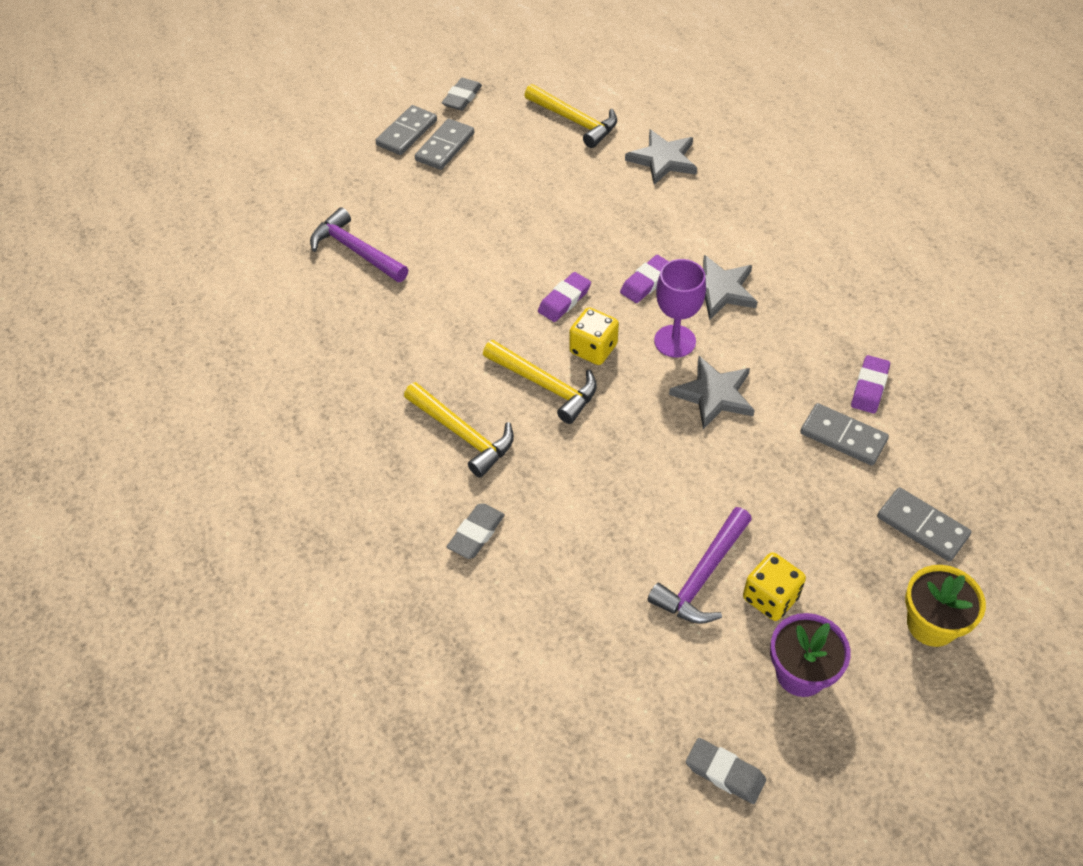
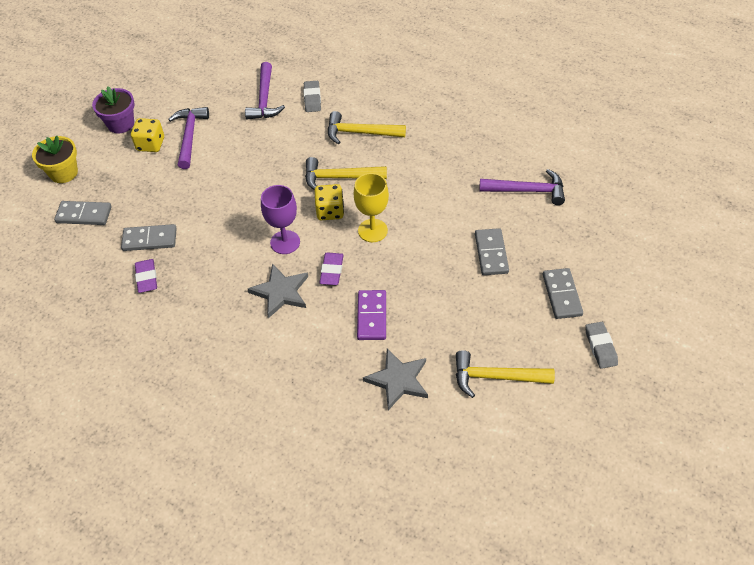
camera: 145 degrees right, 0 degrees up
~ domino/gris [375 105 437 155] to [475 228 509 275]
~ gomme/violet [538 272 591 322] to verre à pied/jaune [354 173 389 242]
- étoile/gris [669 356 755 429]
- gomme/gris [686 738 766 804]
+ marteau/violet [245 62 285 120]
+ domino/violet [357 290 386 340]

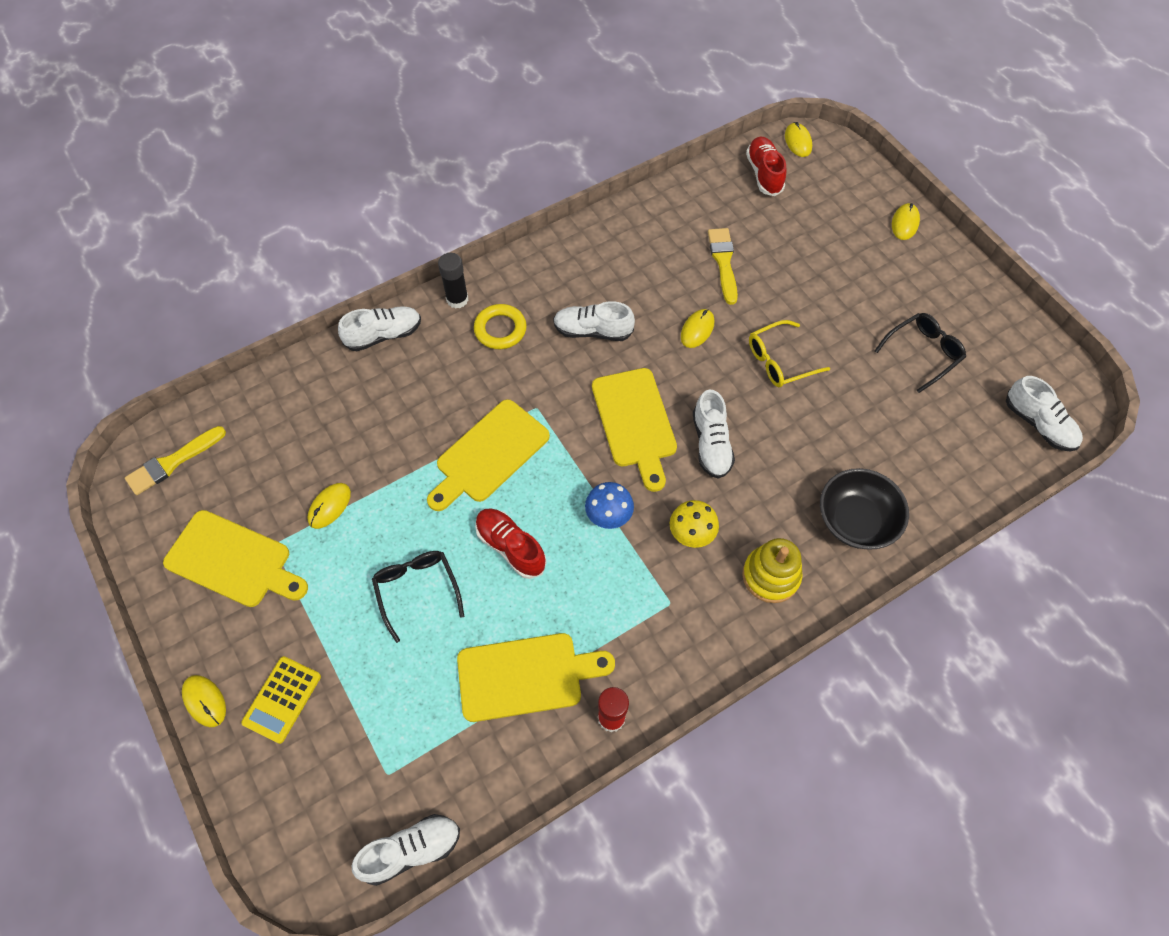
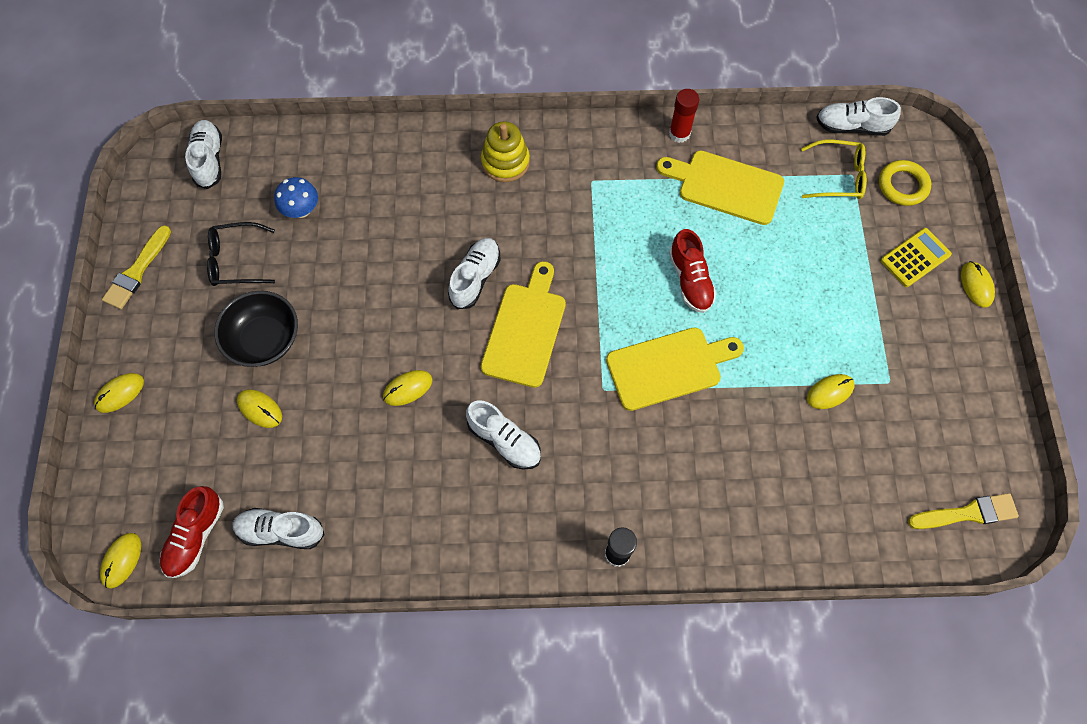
camera: 150 degrees left, 5 degrees up
- planche à découper/jaune [163 510 308 607]
~ chaussure/blanc [338 306 421 351] to [232 508 325 549]
- lunettes/noir [372 551 464 643]
~ anneau/jaune [474 304 527 349] to [879 160 931 206]
~ champignon/bleu [585 482 634 529] to [274 177 318 218]
- champignon/jaune [670 500 719 548]
~ pinceau/jaune [708 228 738 305] to [102 225 171 309]
~ lunettes/jaune [749 320 830 387] to [801 140 867 199]
~ bol/noir [820 468 909 550] to [214 291 298 367]
+ souris/jaune [237 389 282 428]

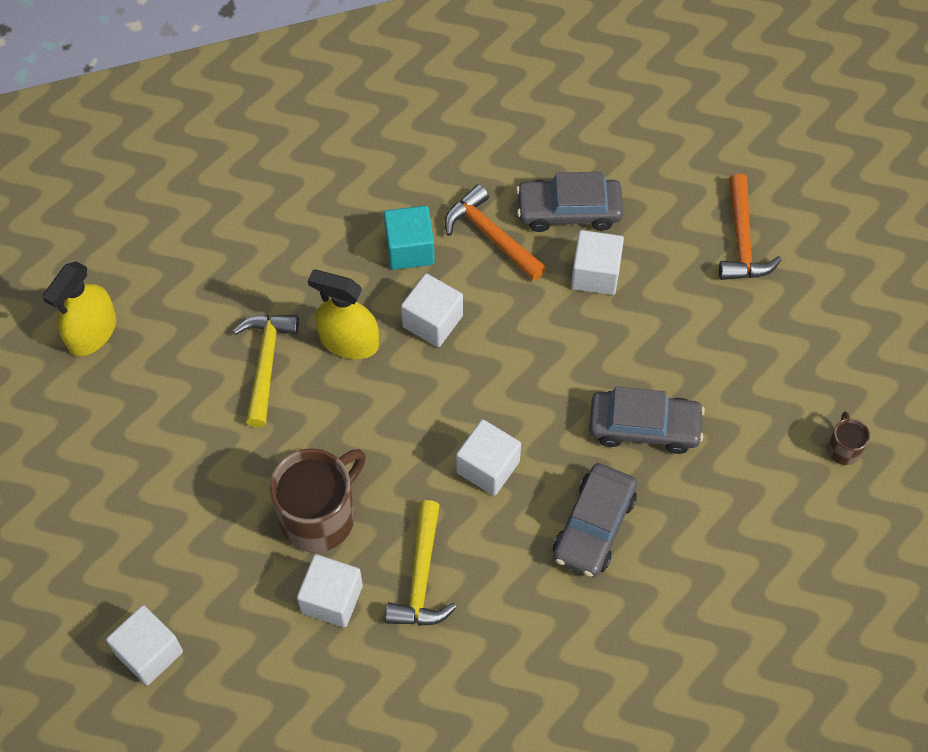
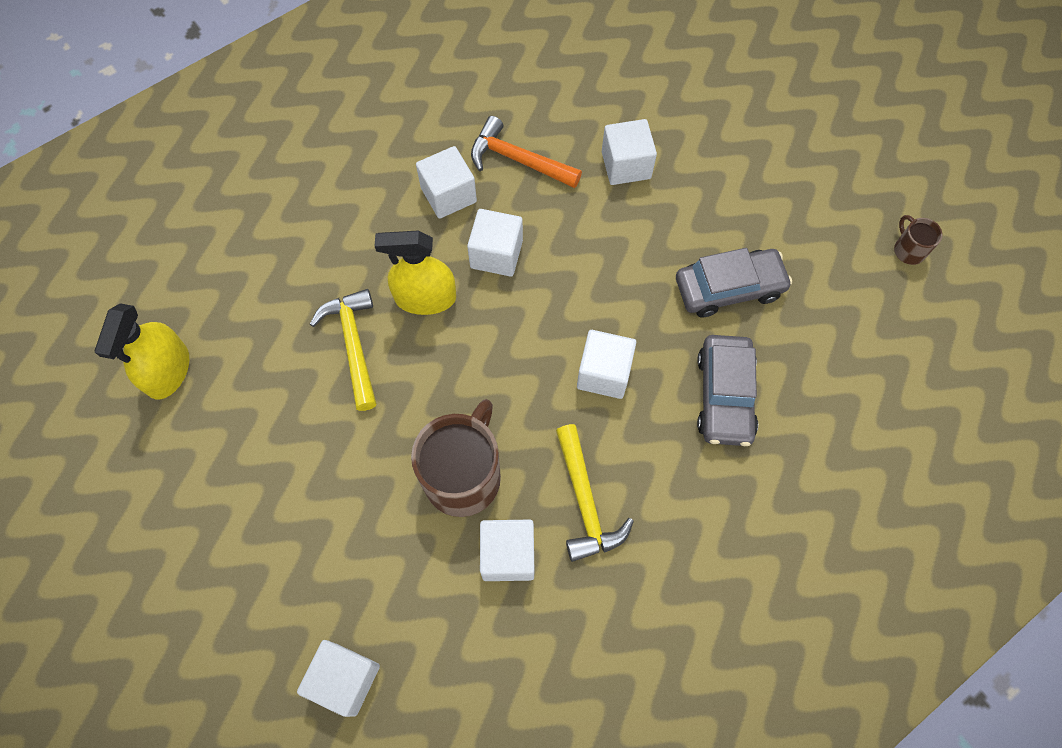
camera: 20 degrees left, 5 degrees up
~ cube/turquoise [384 206 435 270] to cube/blanc [416 146 477 219]
- voiture/gris [516 172 623 232]
- marteau/orange [719 174 782 280]

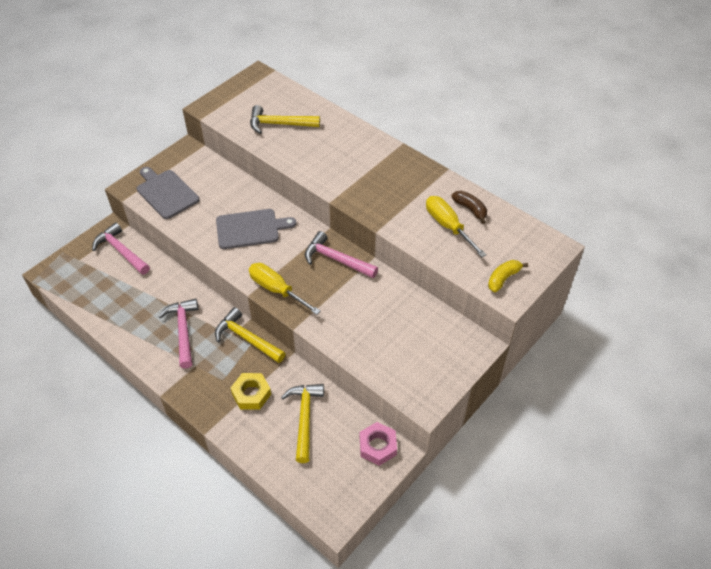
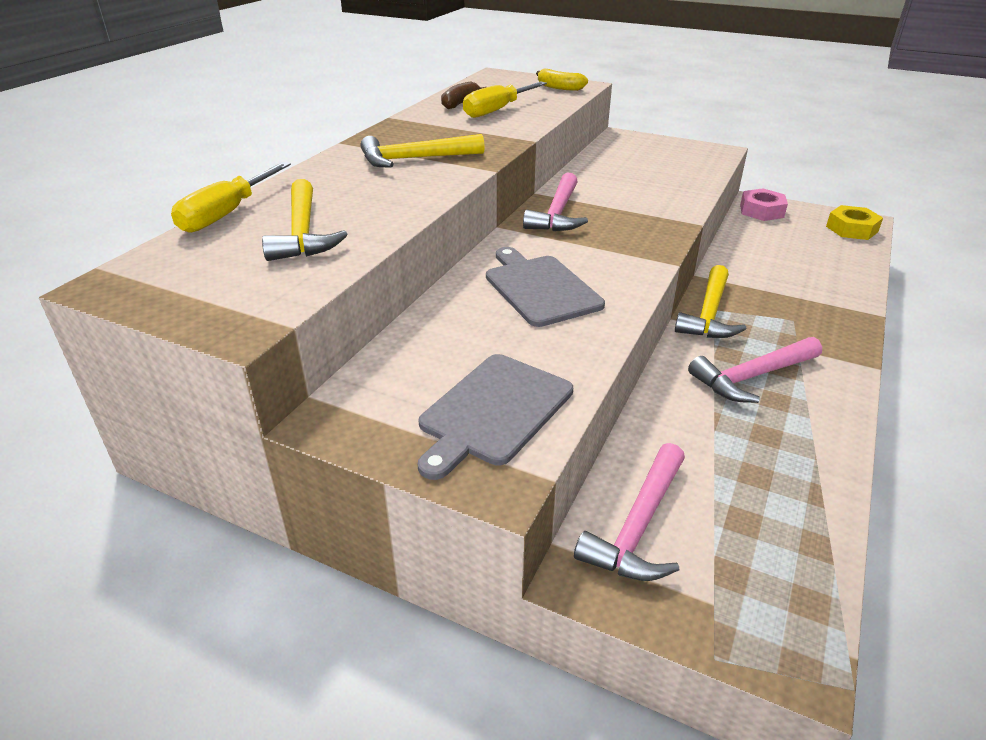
camera: 105 degrees left, 15 degrees down
~ écrou/jaune [231 373 271 410] to [826 205 883 240]
~ tournevis/jaune [249 263 321 315] to [171 162 291 233]
~ marteau/jaune [281 384 324 463] to [361 134 485 168]

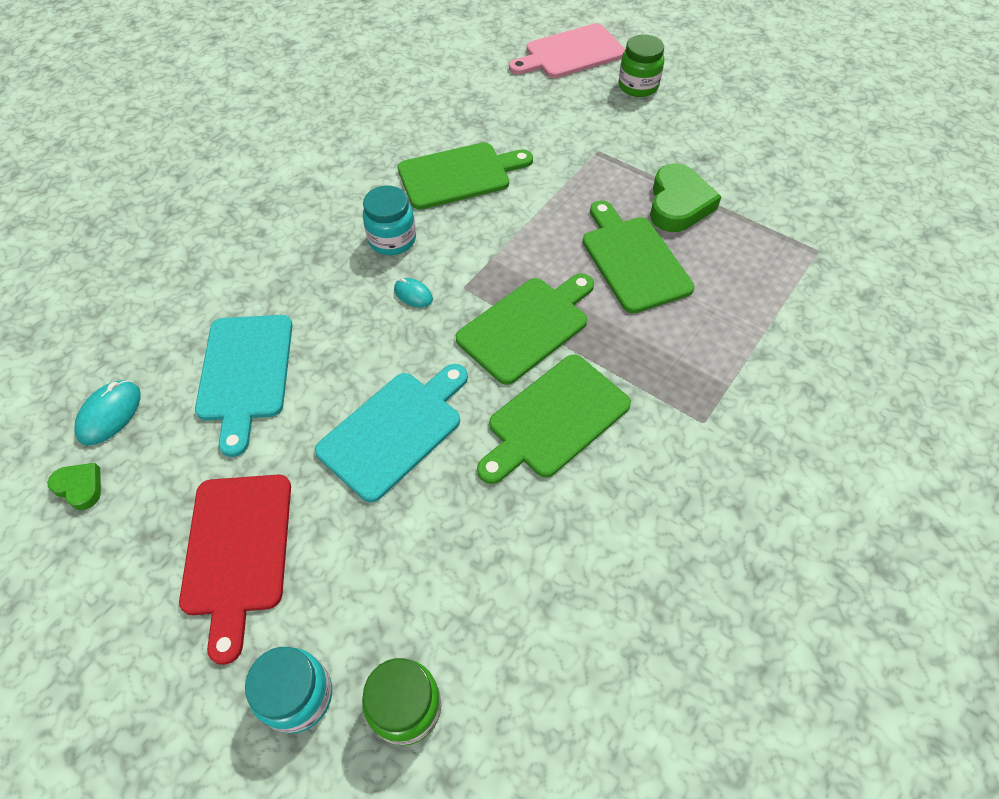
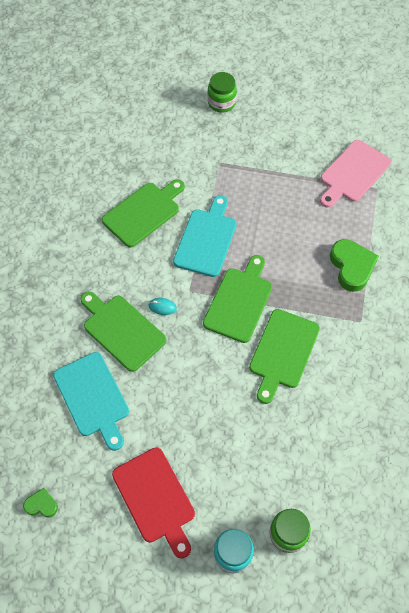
camera: 25 degrees left, 5 degrees up
- souris/turquoise [74 380 141 445]
~ planche à découper/turquoise [315 364 468 503] to [173 195 237 277]
- bocal/turquoise [363 186 416 255]
~ planche à découper/rose [509 23 625 78] to [320 140 391 208]
~ planche à découper/vert [583 200 694 314] to [80 292 167 372]
~ cœur/vert [650 164 722 232] to [330 239 379 292]

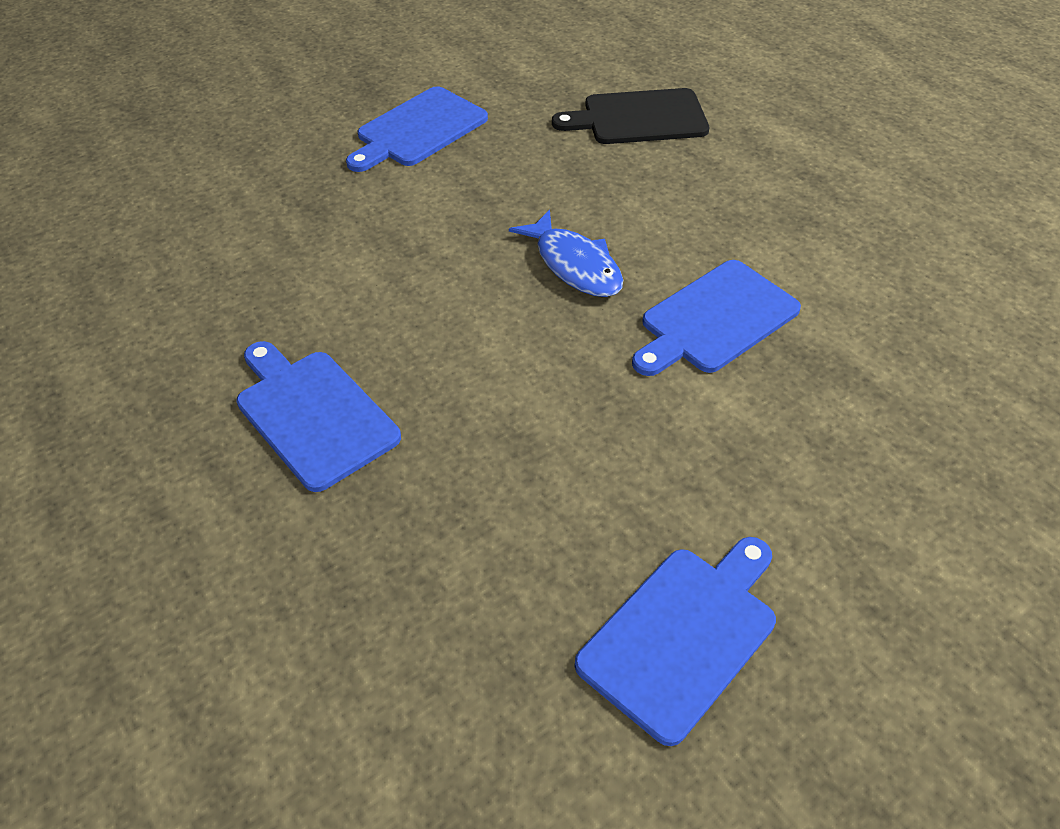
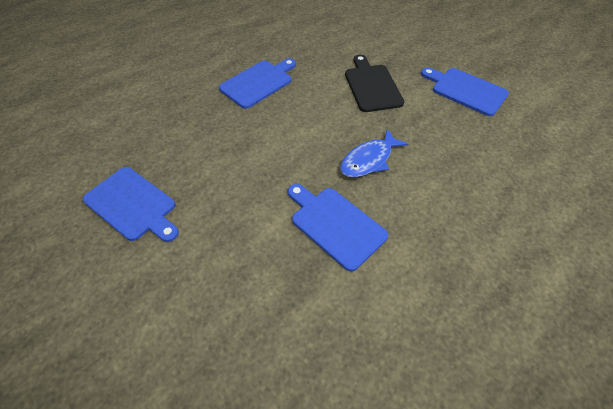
camera: 85 degrees right, 5 degrees up
~ planche à découper/noir [552 88 709 144] to [345 55 404 112]

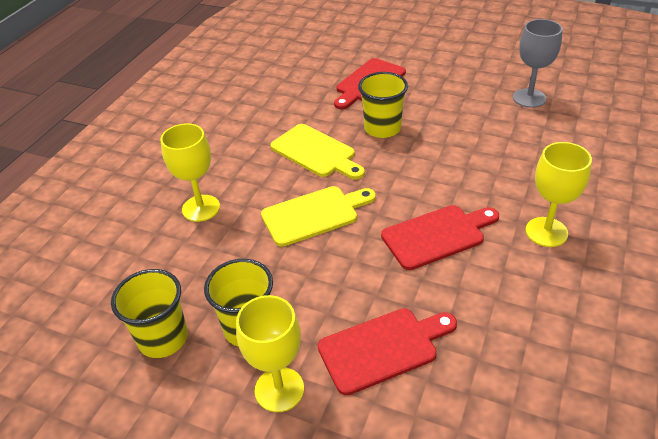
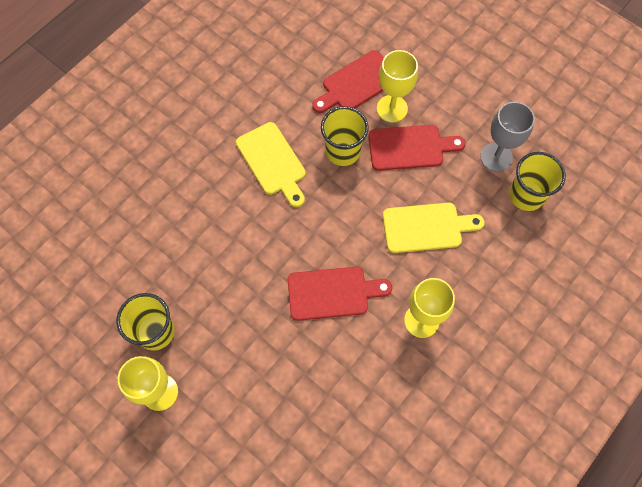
camera: 15 degrees right, 25 degrees up
~ gobelet/jaune [111 269 188 358] to [509 152 566 211]
~ verre à pied/jaune [161 123 220 222] to [377 50 418 123]
~ planche à découper/jaune [261 186 376 247] to [383 203 485 253]
~ planche à découper/rouge [318 308 457 395] to [368 125 466 171]

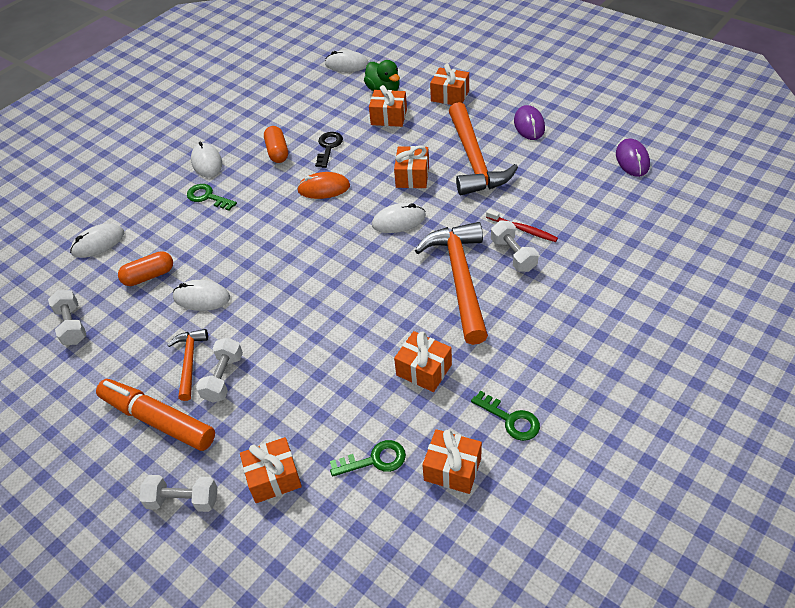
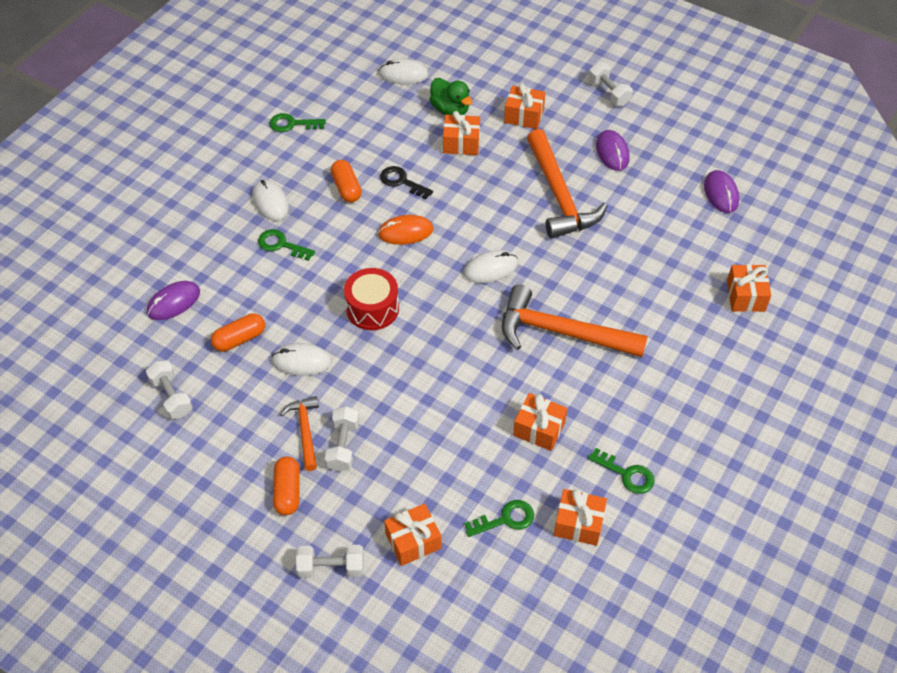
camera: 10 degrees left, 5 degrees up
~ souris/blanc [70 224 124 258] to souris/violet [147 281 200 320]
~ feutre/orange [96 379 215 451] to gélule/orange [273 457 300 515]
~ clé/noir [315 132 343 168] = [380 166 433 199] 60 degrees counterclockwise
~ cadeau/orange [394 145 429 188] to [727 264 771 312]
~ marteau/orange [415 222 488 345] = [502 284 648 357] 60 degrees counterclockwise
- brosse à dents/rouge [486 209 558 242]
~ haltère/blanc [491 220 539 272] to [589 62 633 106]
+ clé/vert [269 113 326 132]
+ tambour/rouge [344 268 399 330]

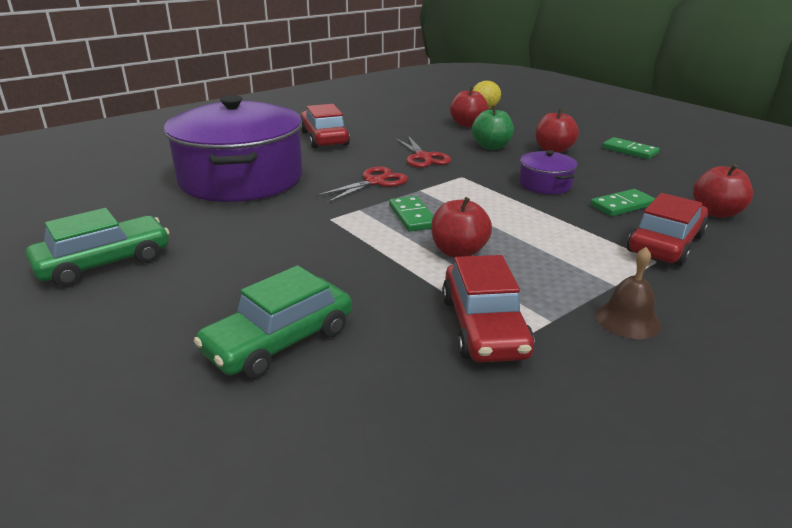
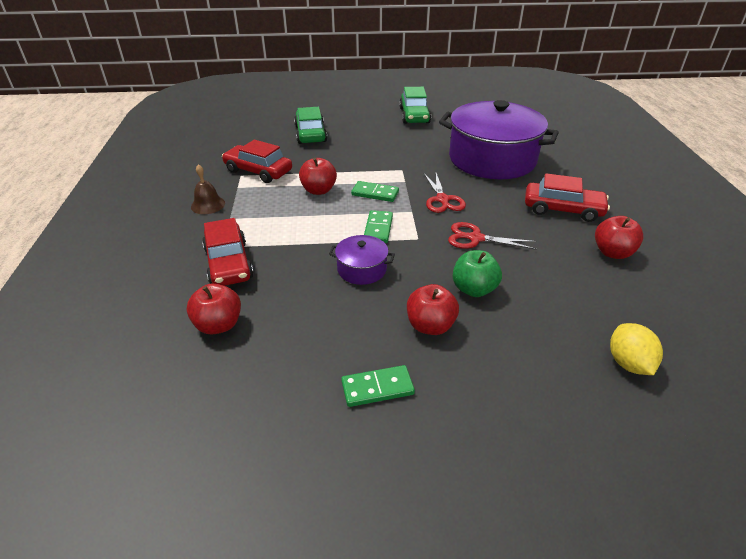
camera: 125 degrees right, 10 degrees up
~ pomme/rouge [450 87 488 127] to [595 216 644 259]
~ domino/vert [590 189 655 216] to [364 210 393 243]

